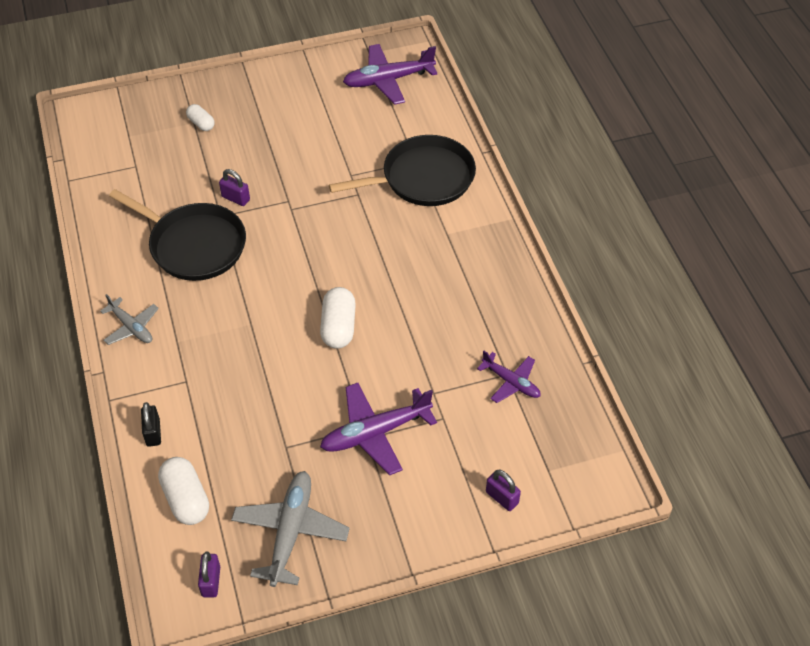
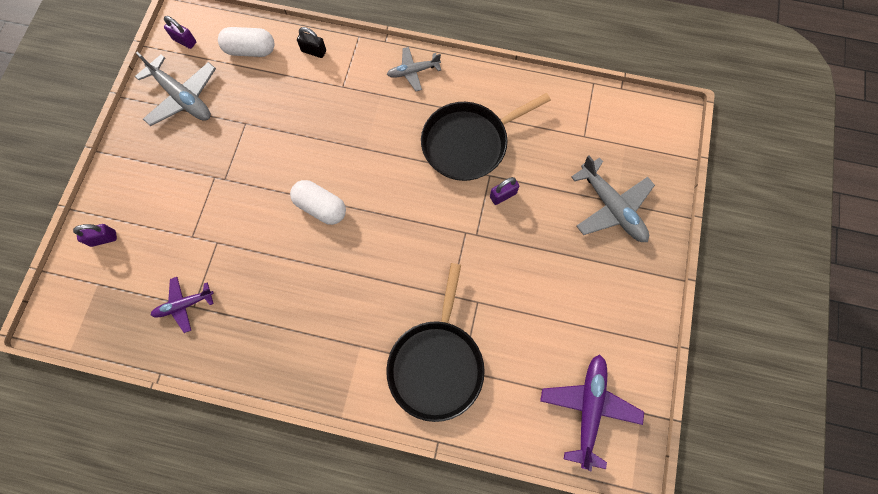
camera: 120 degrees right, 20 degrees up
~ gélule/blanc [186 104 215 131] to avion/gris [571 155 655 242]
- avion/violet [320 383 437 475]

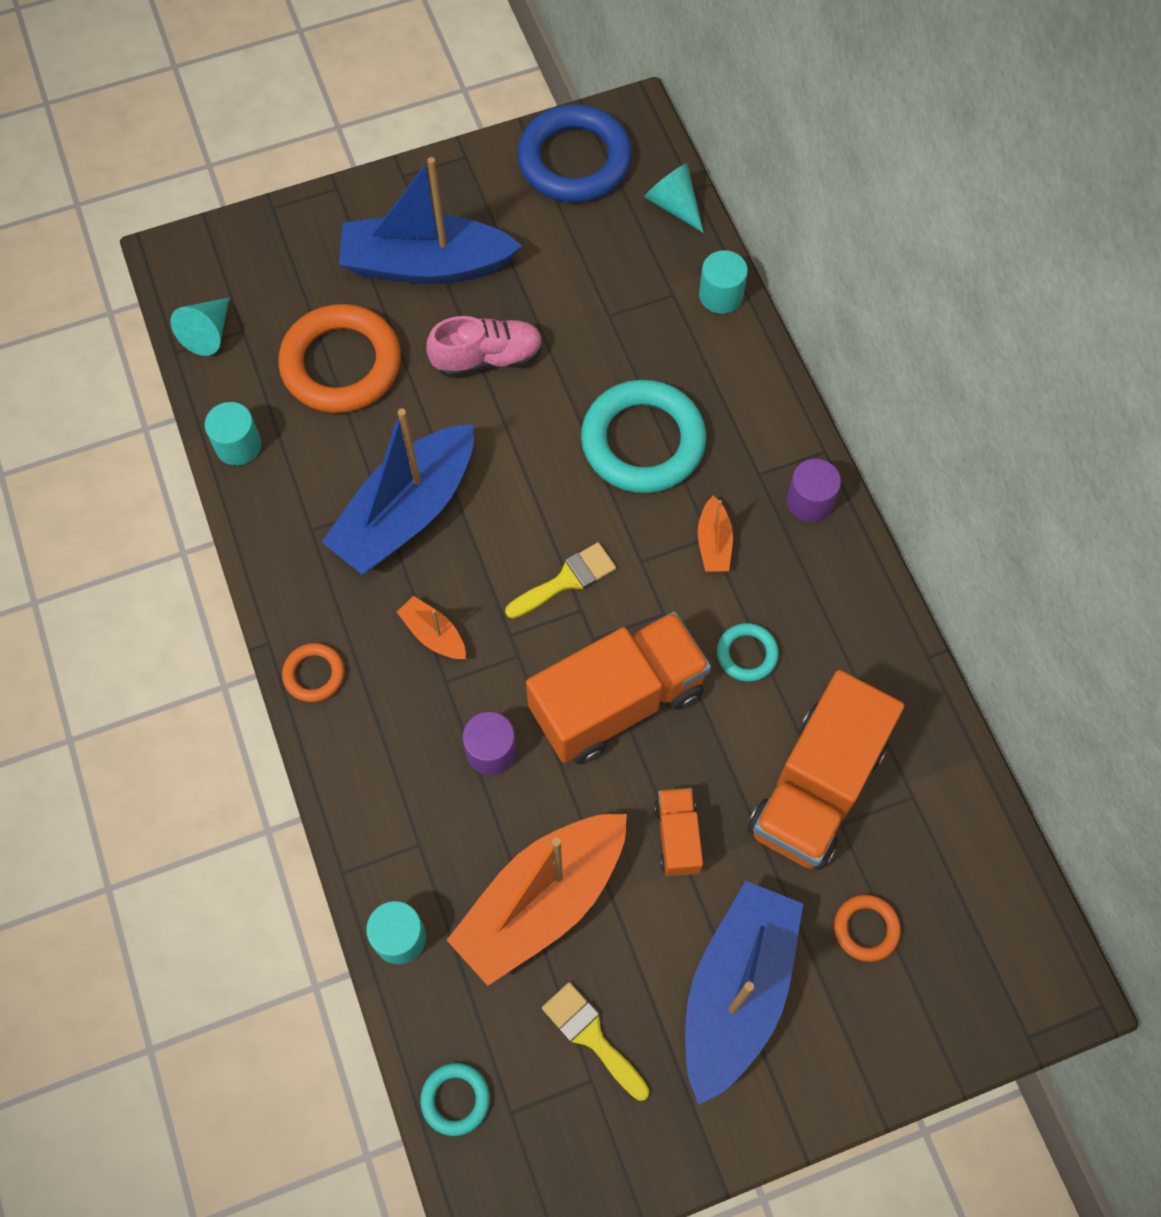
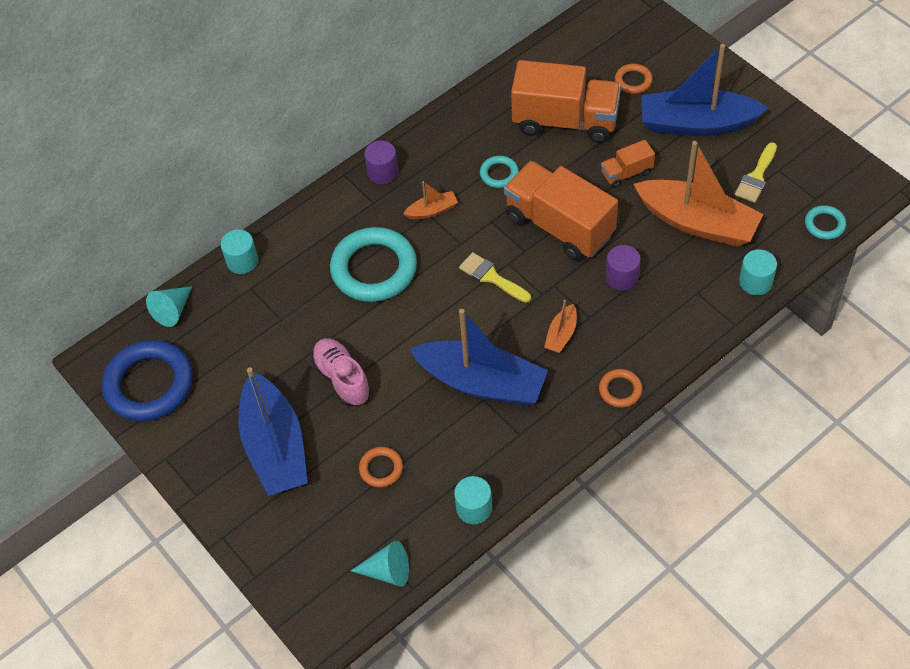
camera: 105 degrees left, 10 degrees down
~ anneau/orange [278 304 401 413] = [359 447 403 487] x0.47

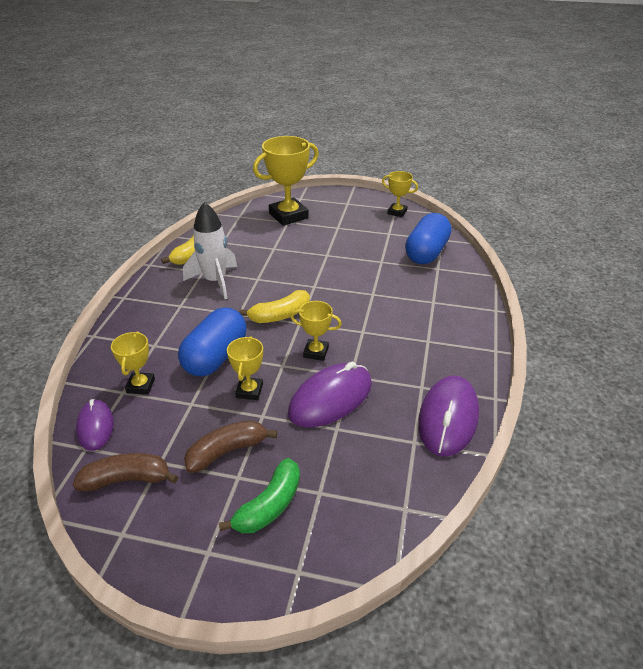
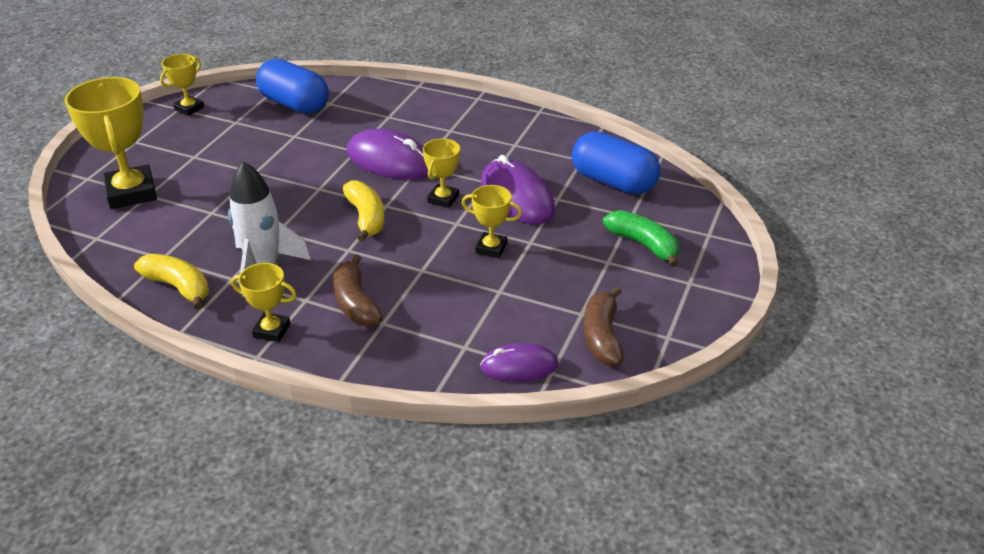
camera: 80 degrees left, 0 degrees up
~ trophée/jaune [111 331 155 394] to [231 263 296 342]
~ gélule/bleu [178 307 247 377] to [572 132 660 194]
~ banane/marron [184 420 277 473] to [333 254 383 326]
~ souris/violet [418 375 479 457] to [347 129 428 180]

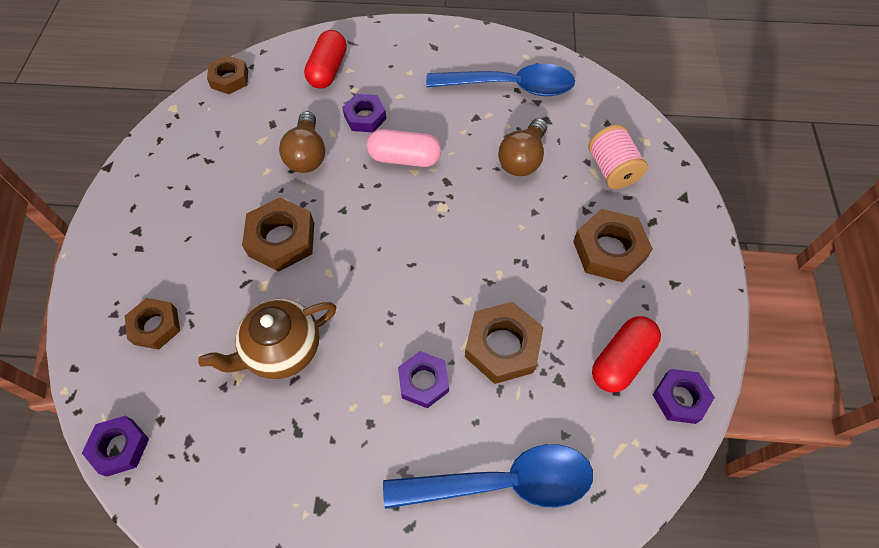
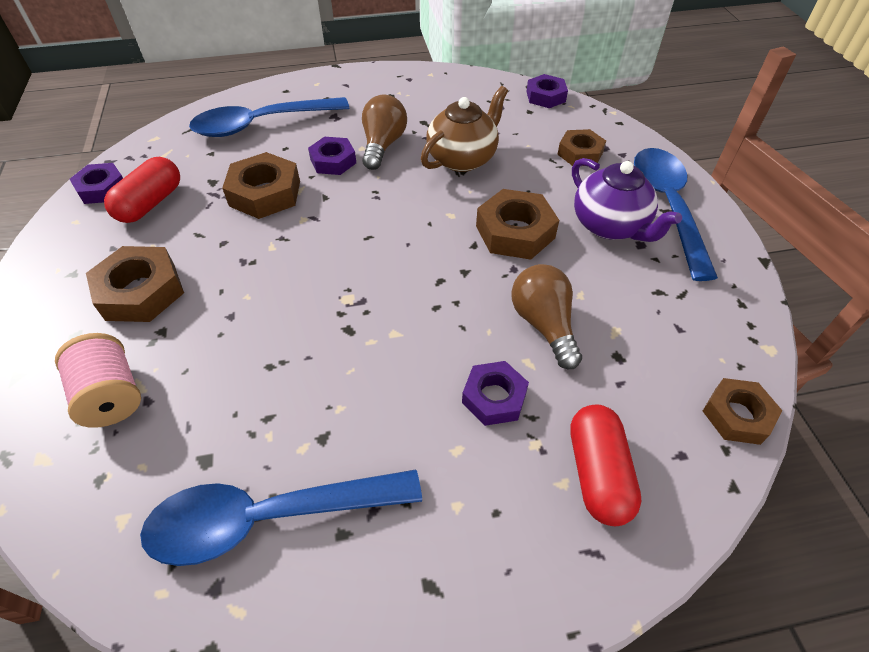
camera: 165 degrees right, 10 degrees down
- gélule/rose [367 129 441 167]
~ ampoule/marron [498 118 547 176] to [362 95 407 170]
+ théière/violet [572 158 682 242]
+ cuillère/bleu [634 148 718 281]

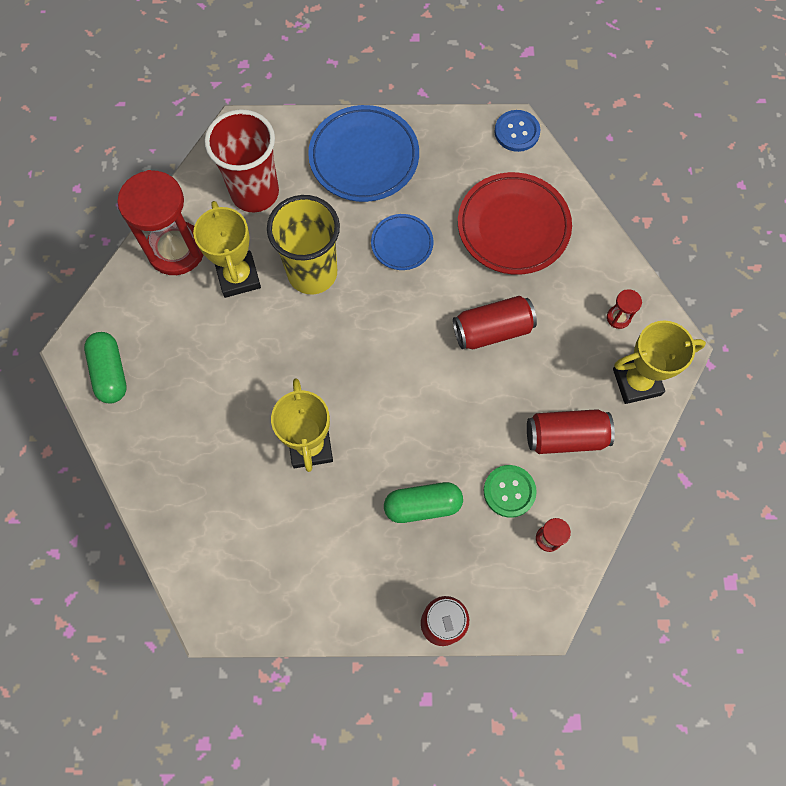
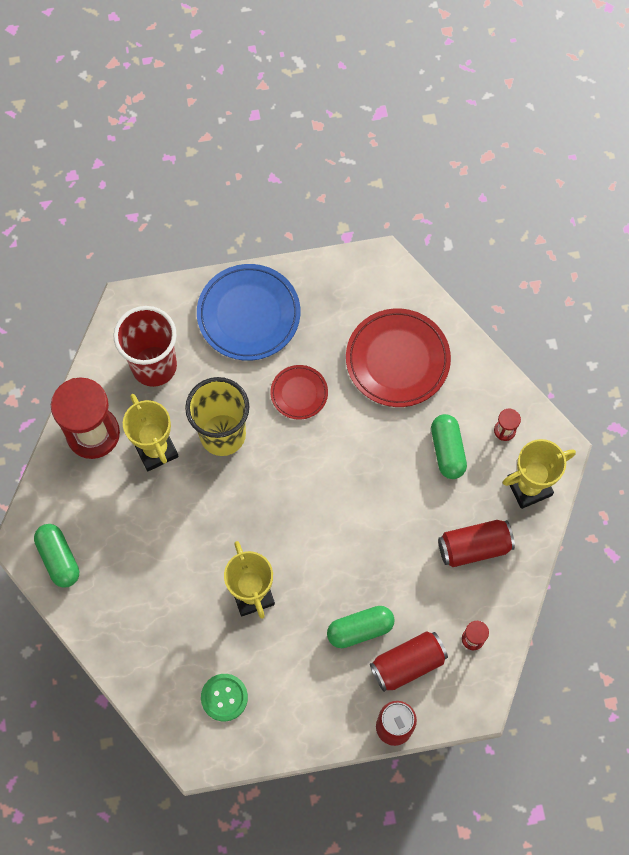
camera: 10 degrees left, 0 degrees up
~ assiette/bleu [371 214 433 270] to assiette/rouge [270 365 328 420]
~ canette/rouge [453 296 537 349] to [370 631 448 692]
~ bouton/vert [484 465 537 518] to [201 674 248 721]
- bouton/bleu [494 110 540 152]
+ gélule/vert [431 414 467 479]

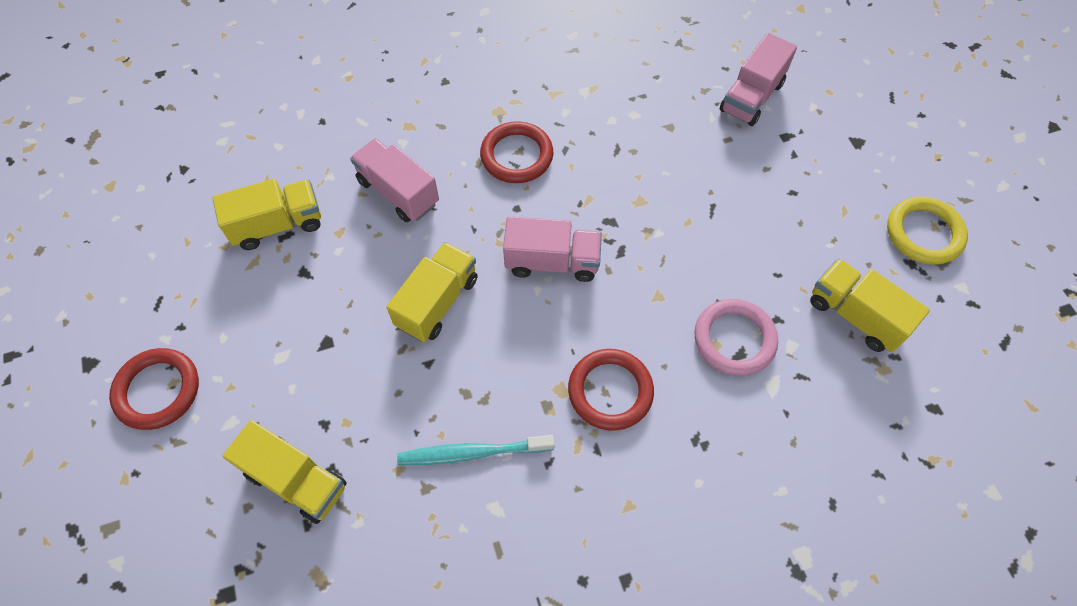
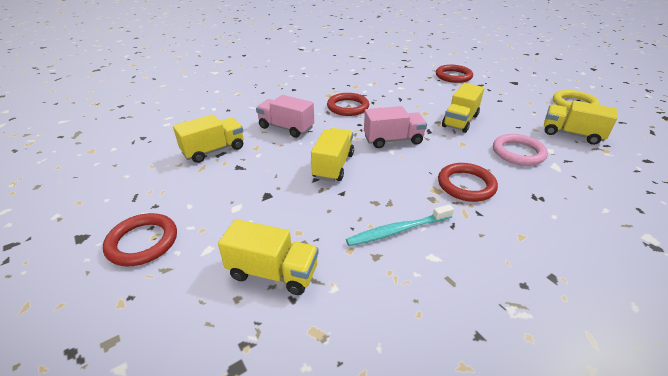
camera: 15 degrees left, 25 degrees down
~ camion/rose [720 33 797 126] to anneau/rouge [436 65 473 83]
+ camion/jaune [442 83 484 133]

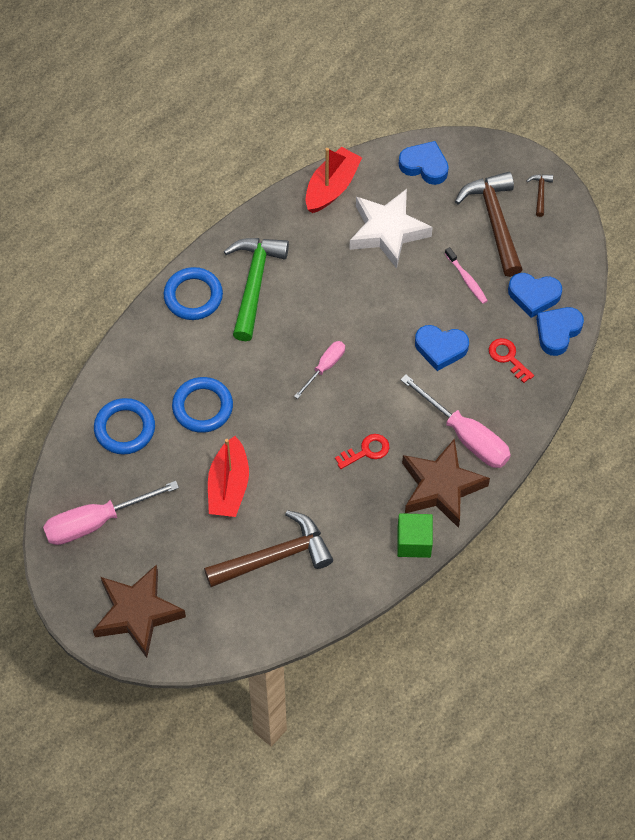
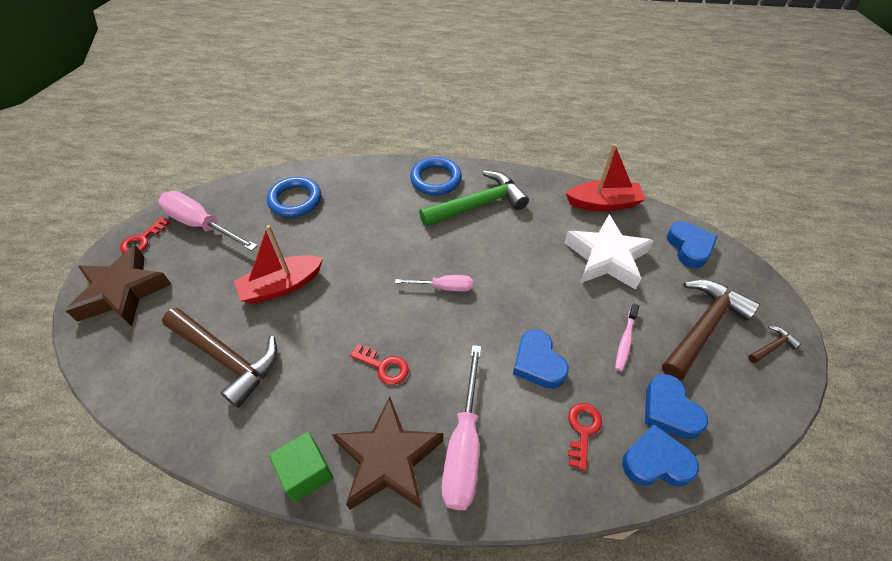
camera: 55 degrees right, 10 degrees down
- anneau/bleu [172 377 233 433]
+ clé/rouge [120 217 170 254]

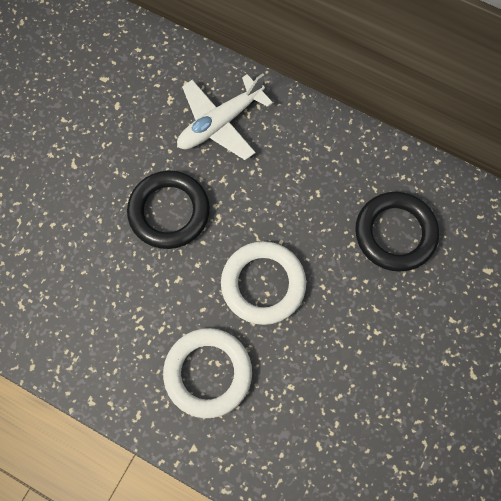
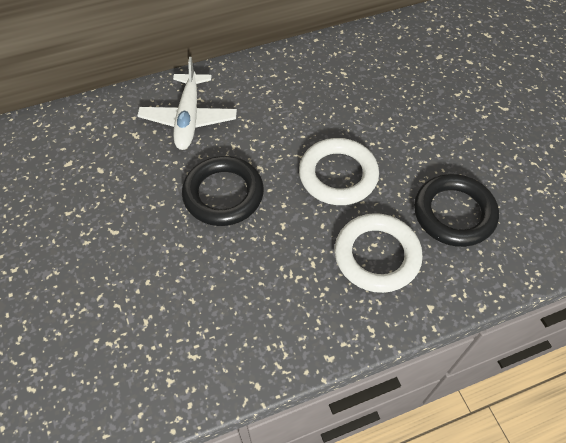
camera: 50 degrees left, 15 degrees down
~ anneau/noir [355 192 439 272] to [414 174 499 247]

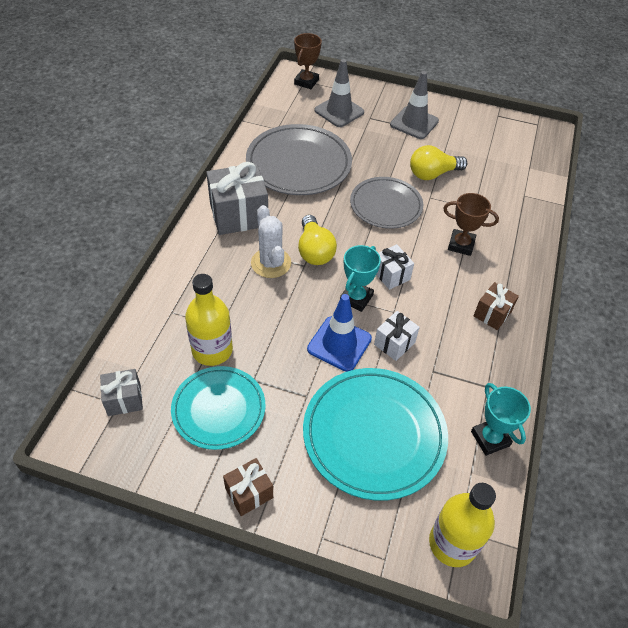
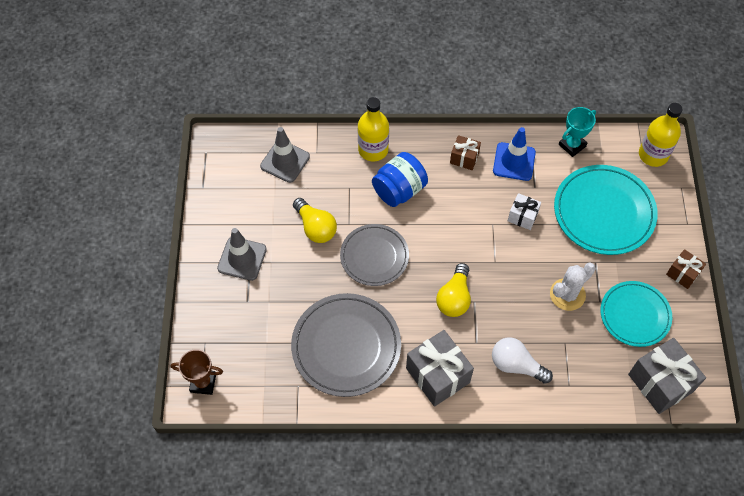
camera: 105 degrees left, 10 degrees up
~ cadeau/gris [100 369 143 416] = [628 338 706 414] x1.83
~ bouteille/jaune [185 274 233 366] to [358 97 389 161]
~ cactus/blanc [251 205 291 278] to [550 262 596 311]
~ ampoule/jaune [298 215 337 265] = [436 263 471 317] 135 degrees clockwise
~ cône de chantier/bleu [307 294 372 372] to [493 127 536 181]
~ cône de chantier/gris [315 59 364 127] to [260 127 310 183]
- trophée/turquoise [340 245 381 312]
- cadeau/blanc [376 244 414 290]
~ trophée/marron [443 193 499 256] to bocal/bleu [372 152 428 207]
+ ampoule/blanc [492 337 553 384]

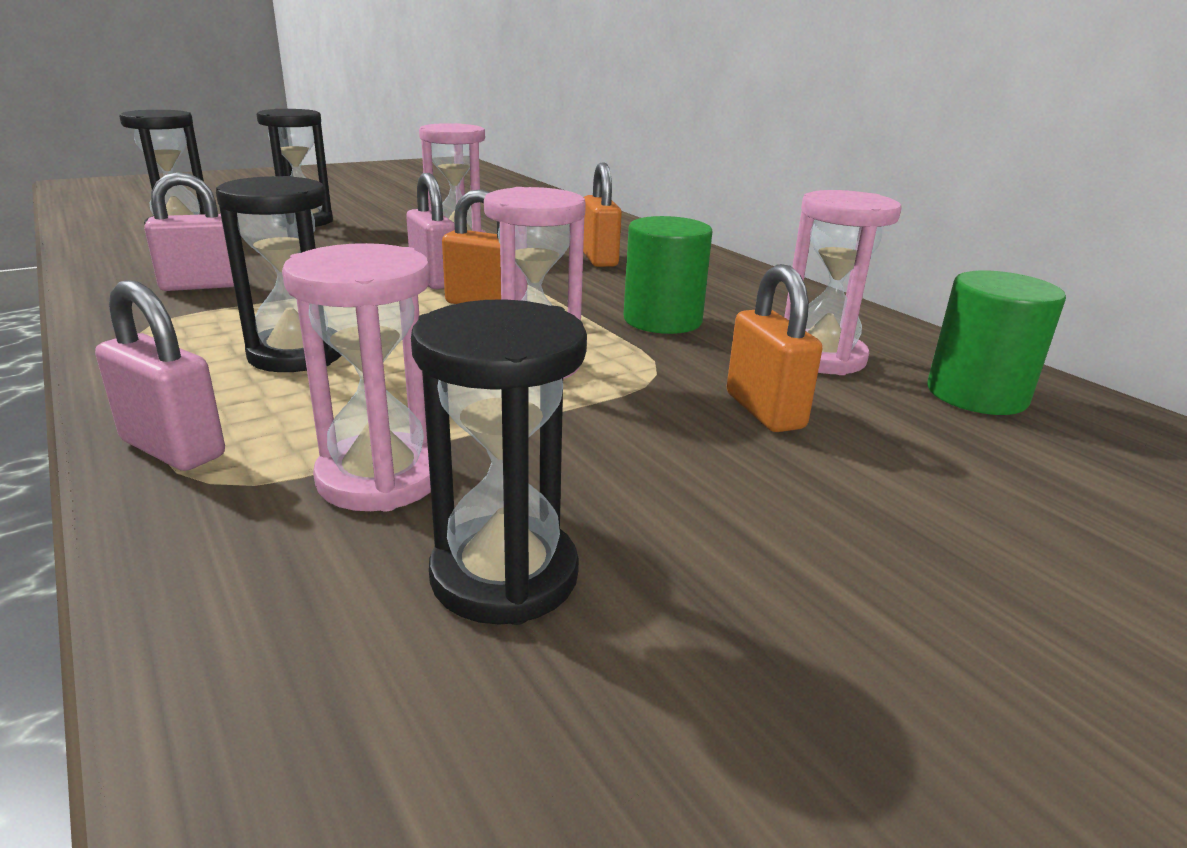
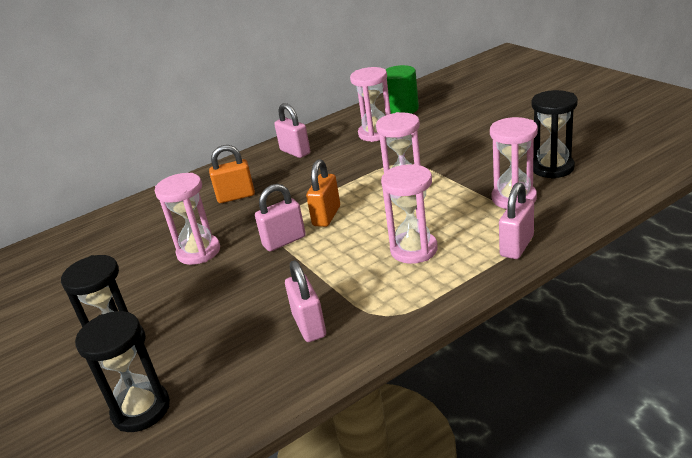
camera: 85 degrees left, 5 degrees up
~ sablier/noir [216 176 342 372] to sablier/rose [381 164 438 264]
- cylindre/vert [623 216 712 334]
- cadenas/orange [727 264 822 432]
+ cadenas/rose [274 103 310 158]

